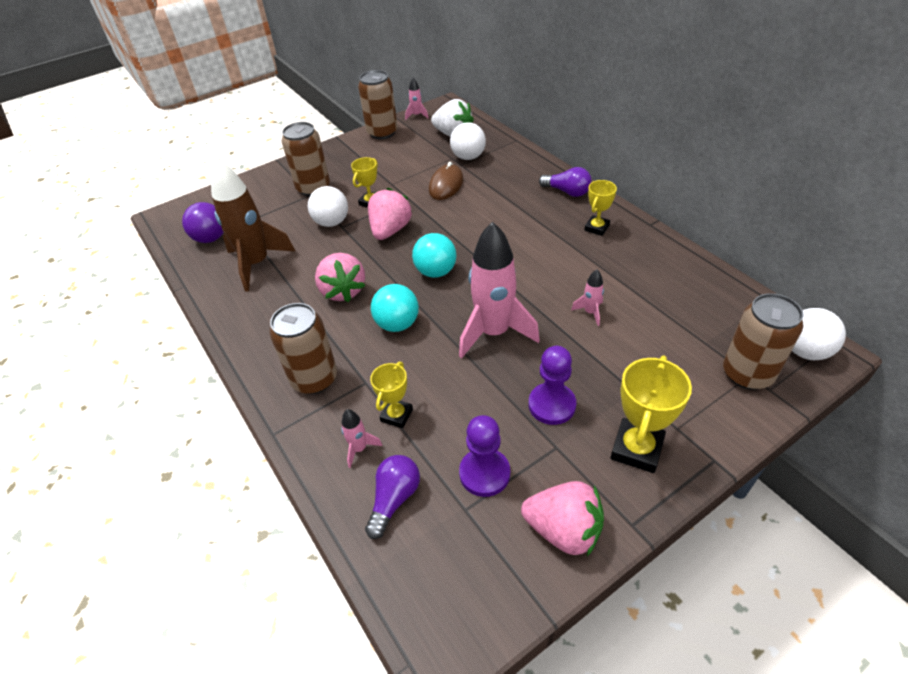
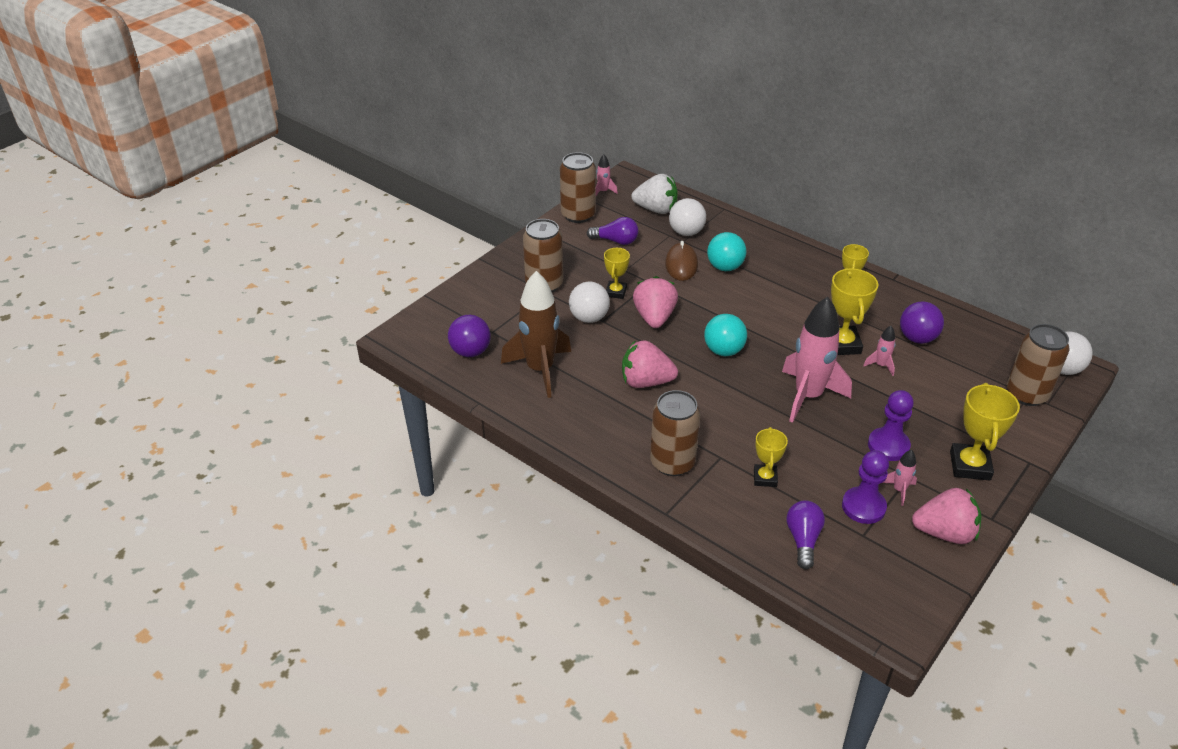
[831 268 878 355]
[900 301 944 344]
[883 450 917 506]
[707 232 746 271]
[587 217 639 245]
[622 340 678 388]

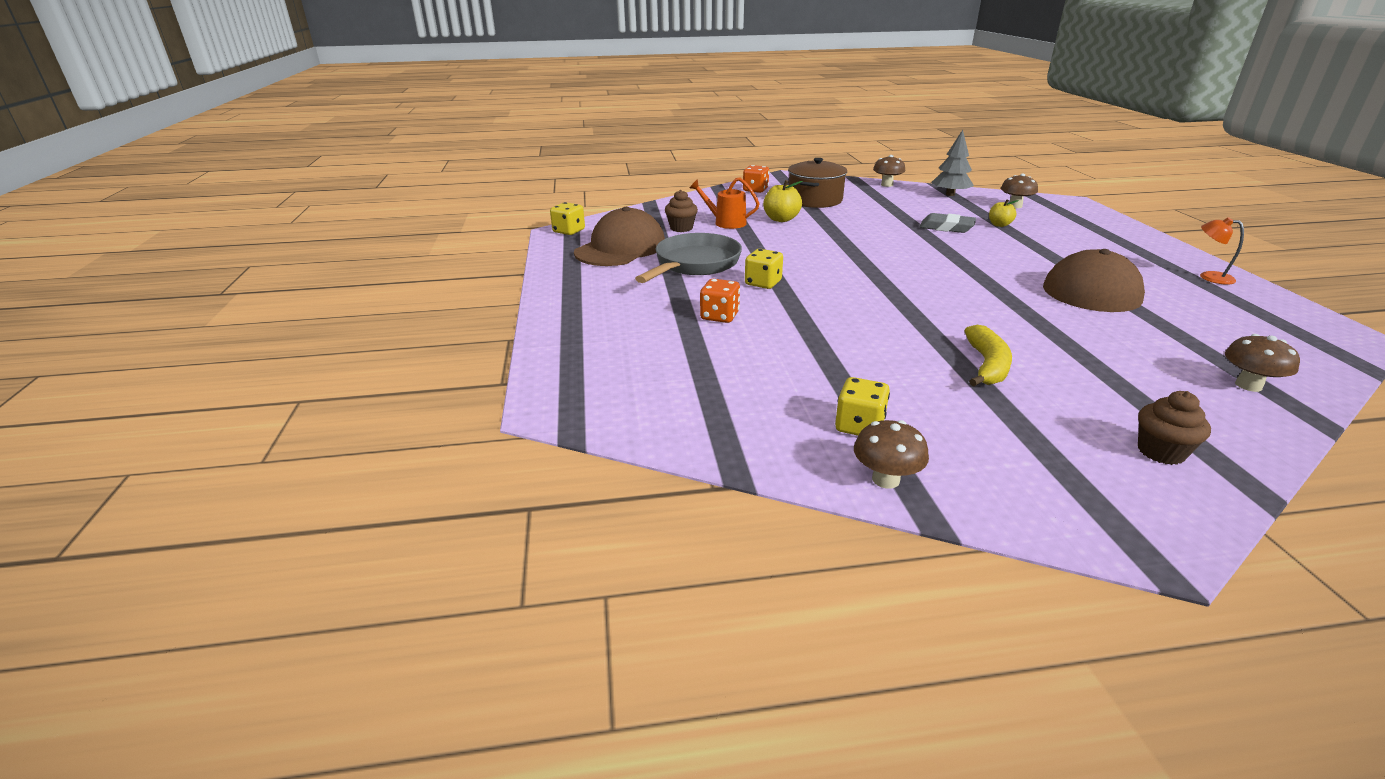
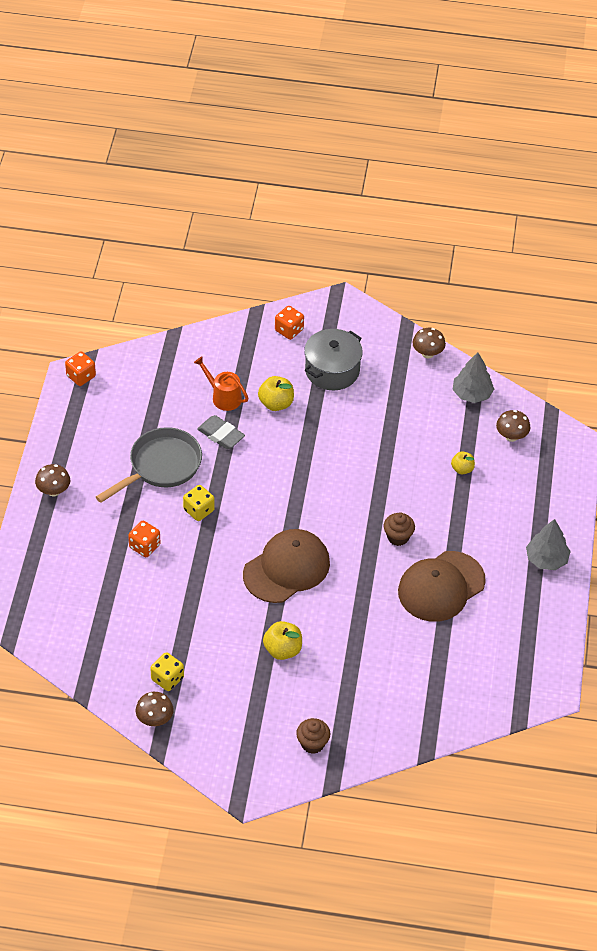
[1200 217 1244 285] (first image)
[526 519 571 570]
[243 529 330 603]
[384 512 415 546]
[197 415 245 449]
[35 464 70 496]
[263 621 302 660]
[65 351 96 386]
[304 329 363 390]

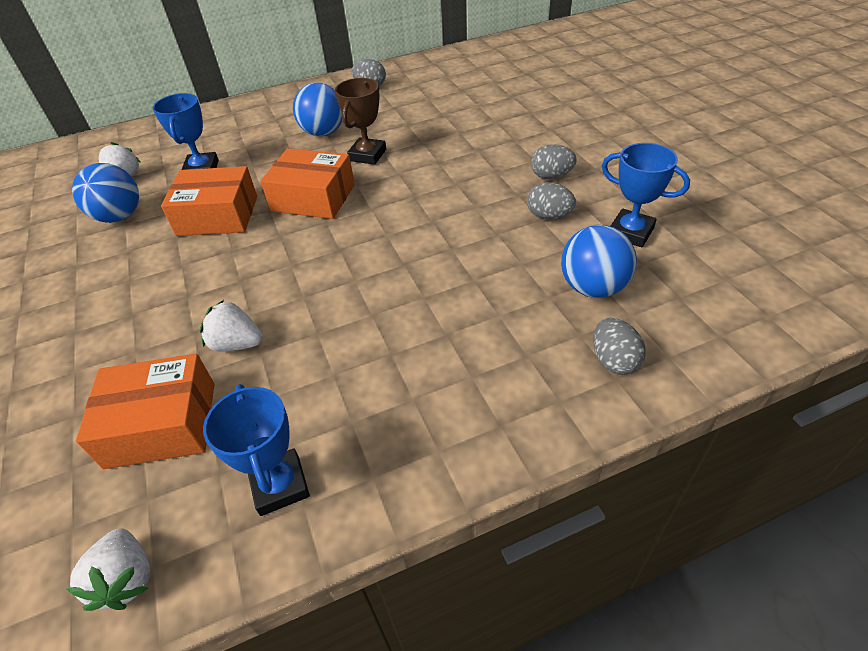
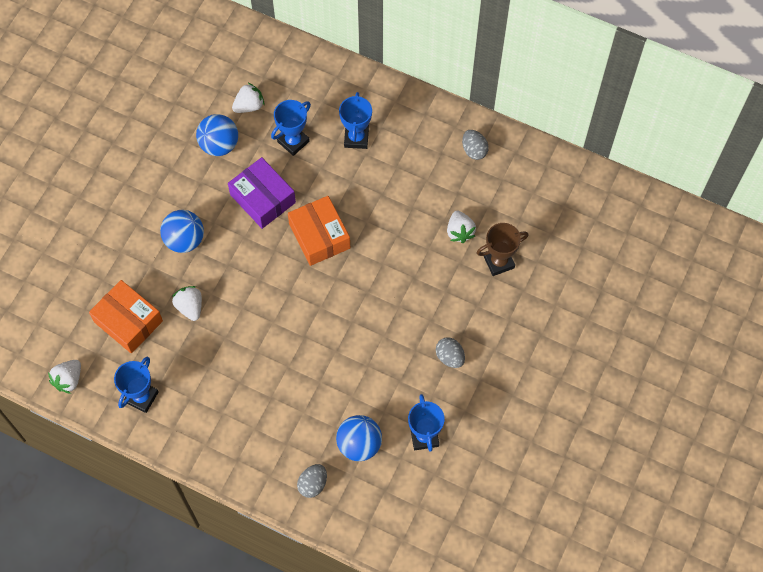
[527 182 576 219] (first image)
[339 92 372 149]
[447 211 476 243]
[160 210 204 253]
[477 223 529 276]
[228 157 296 229]

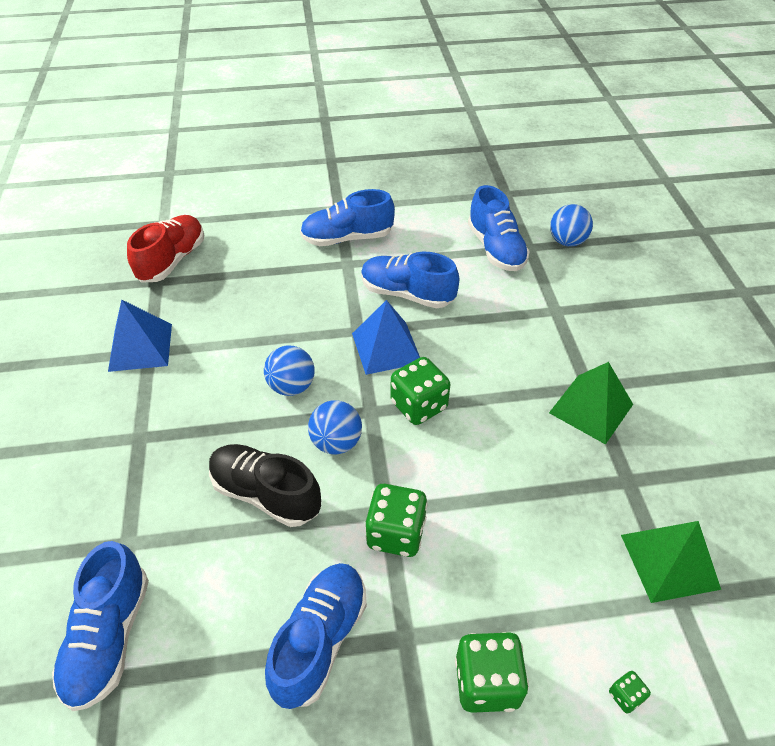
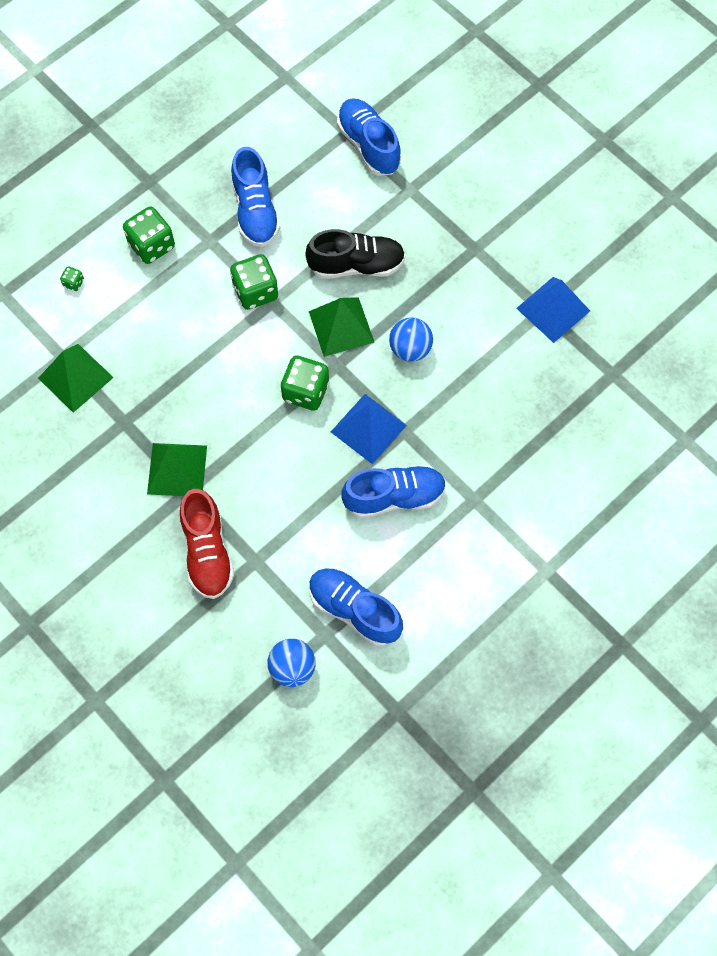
[300 189 395 246] (first image)
[180 489 234 599]
[309 297 374 357]

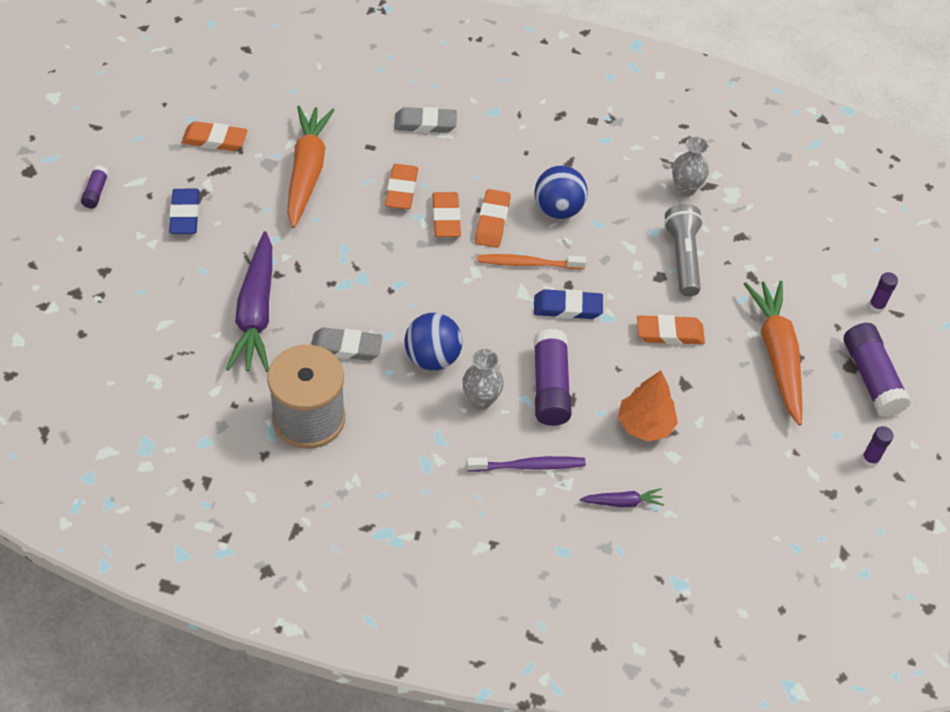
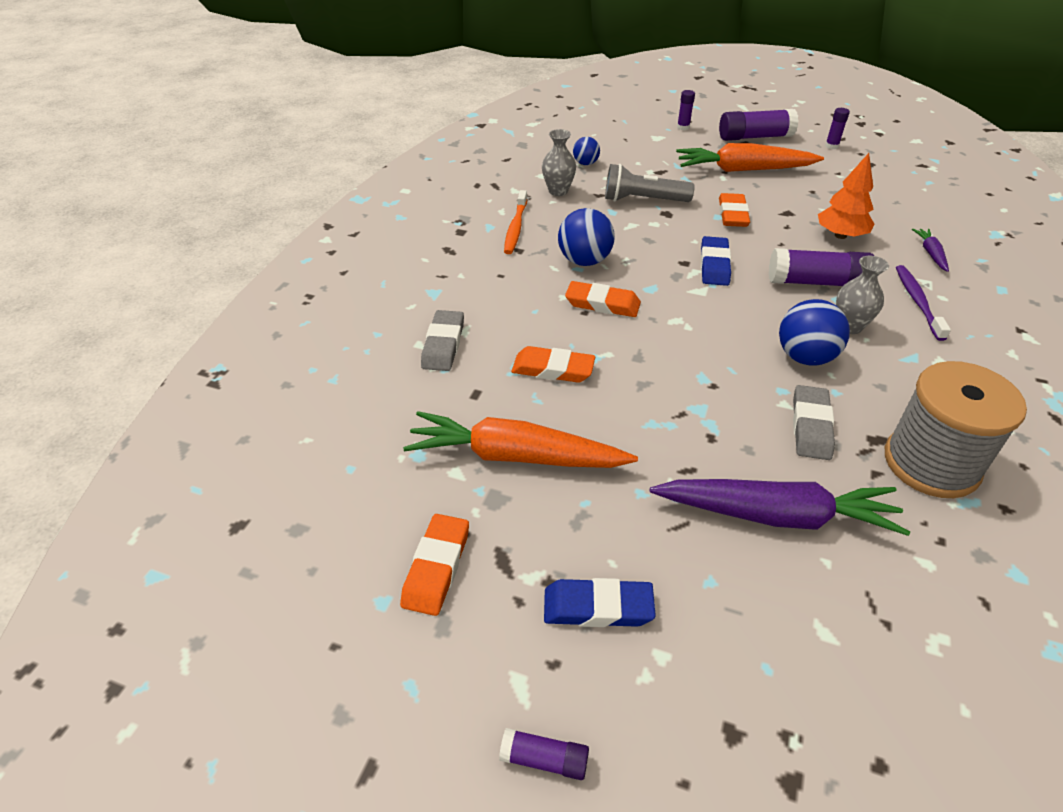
[432 192 461 237] (first image)
[573 137 600 165]
[504 190 527 254]

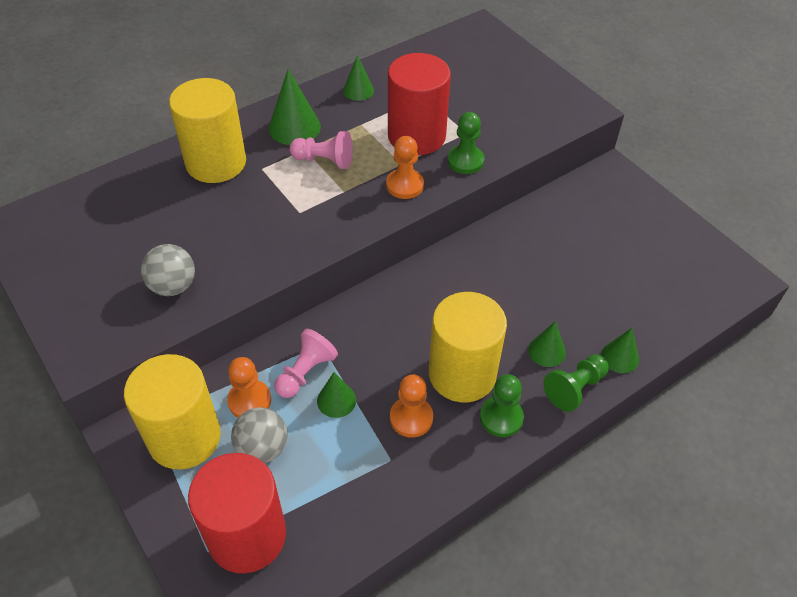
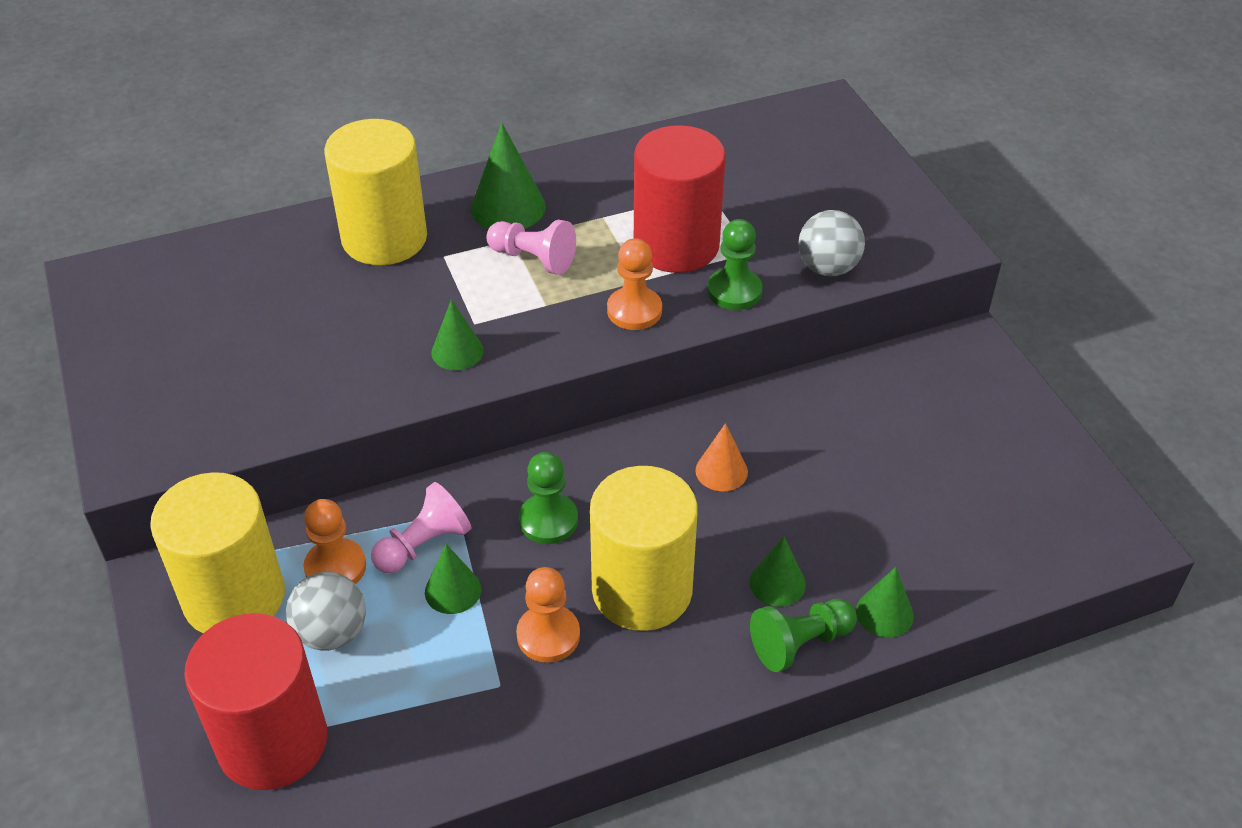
[695 423 748 492]
[798 210 865 276]
[431 300 484 370]
[519 452 578 544]

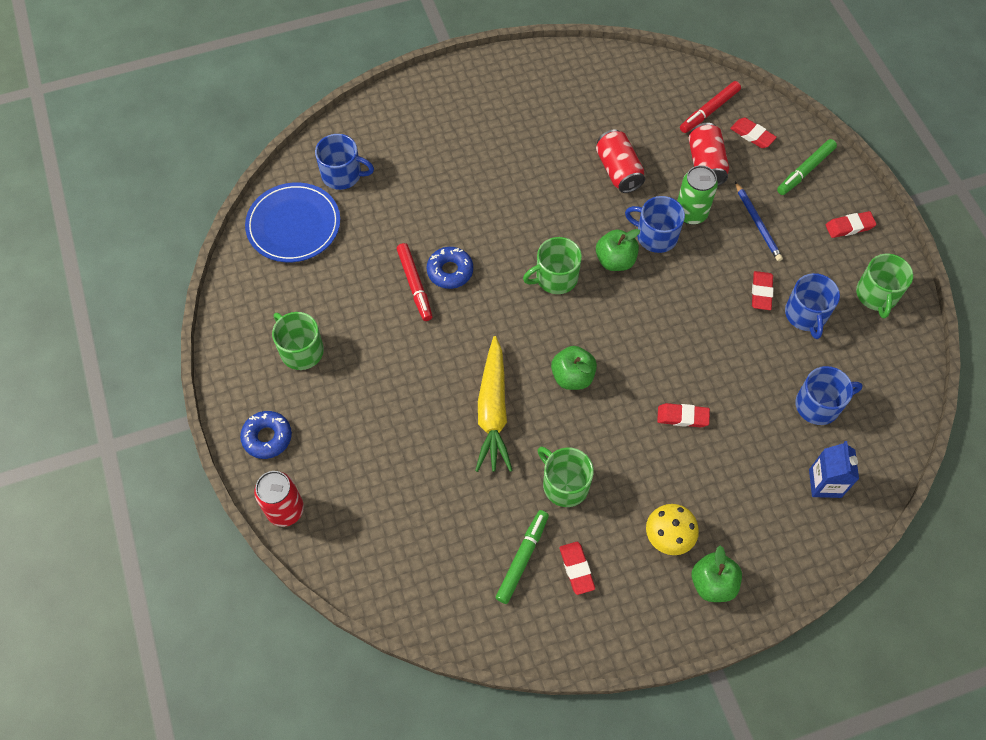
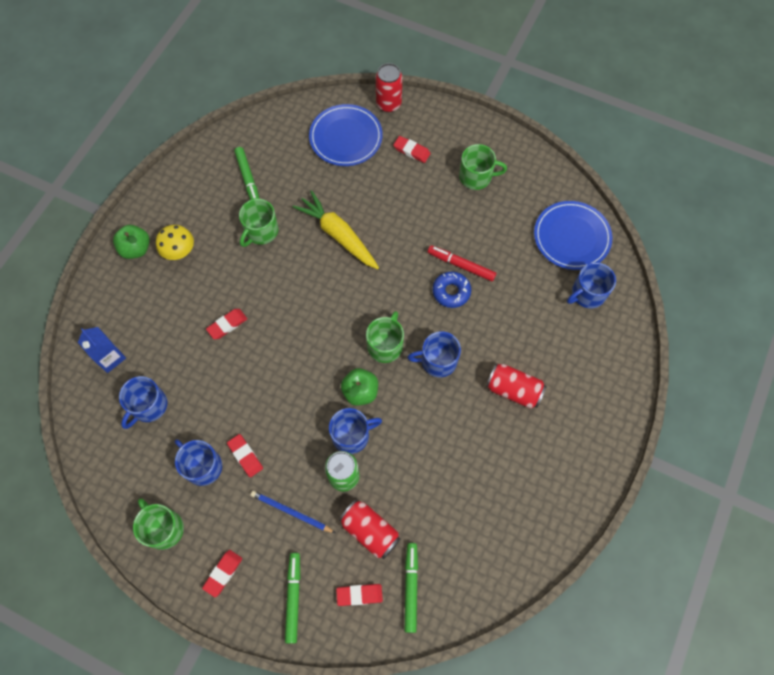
[240 411 292 459] (first image)
[551 346 597 390] (first image)
[309 104 383 166]
[408 331 461 377]
[393 136 431 163]
[486 363 547 409]
[405 543 418 633]
[239 199 279 247]

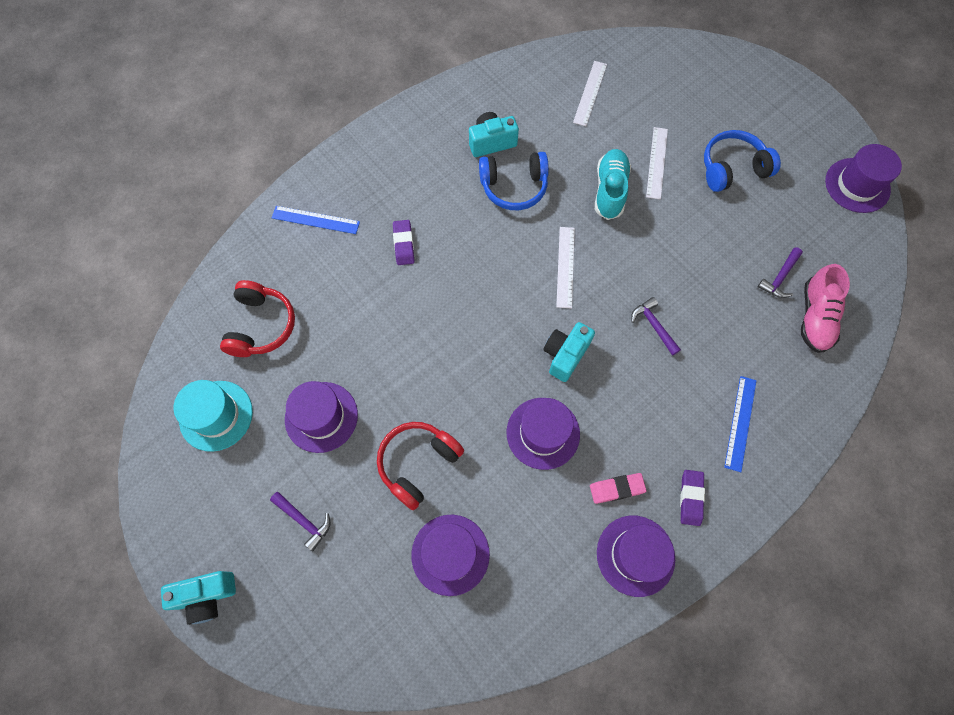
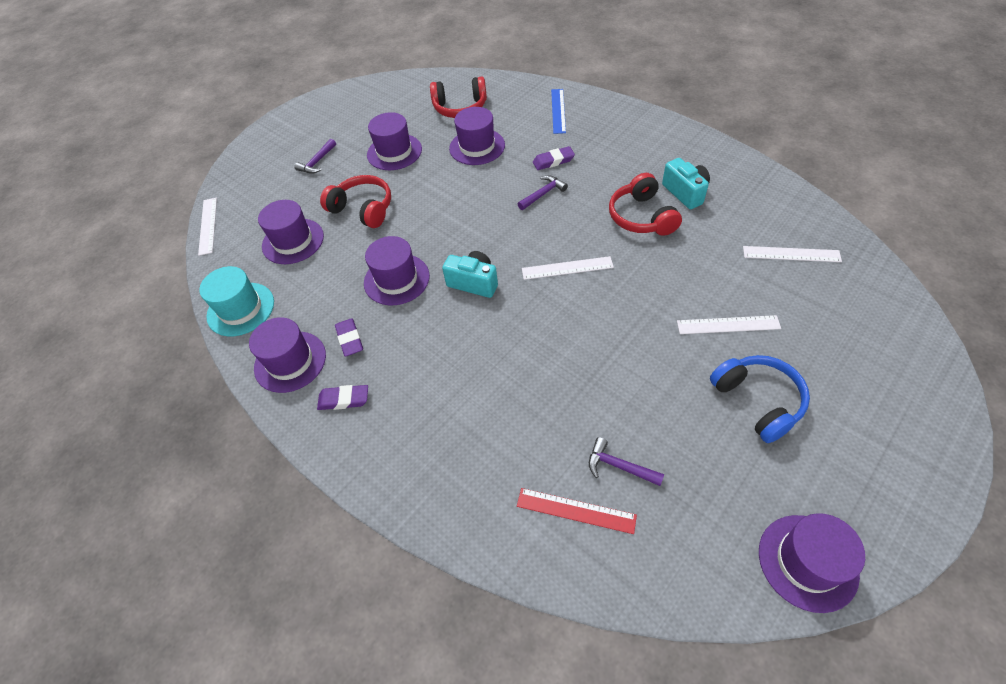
[161 571 236 625] (first image)
[595 149 631 220] (first image)
[724 376 757 472] (first image)
[198 198 217 256]
[449 107 505 165]
[199 266 274 336]
[518 175 568 210]
[517 488 637 534]
[609 173 682 236]
[335 318 363 357]

